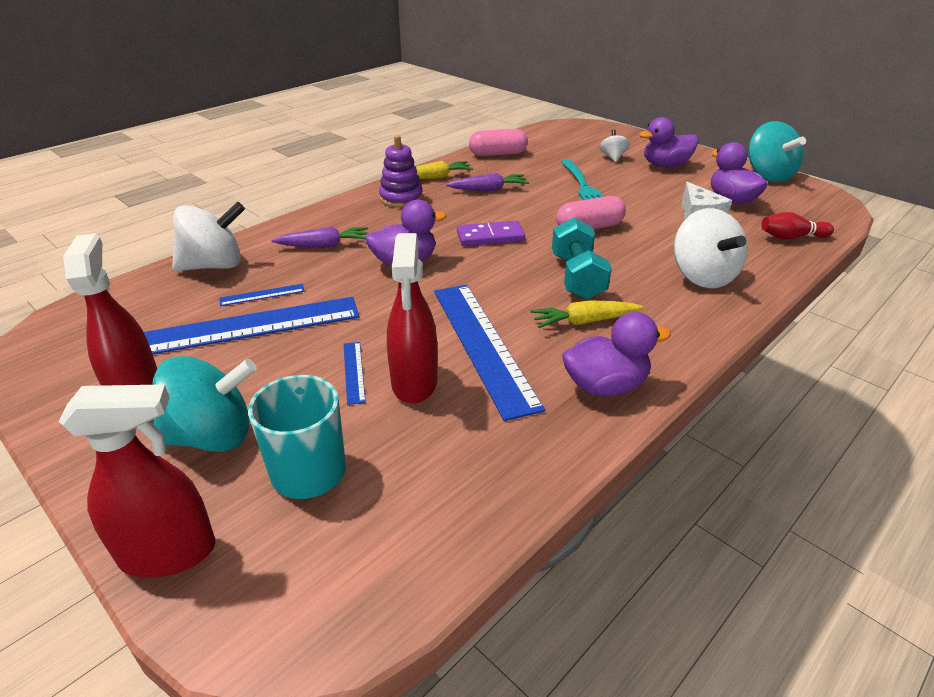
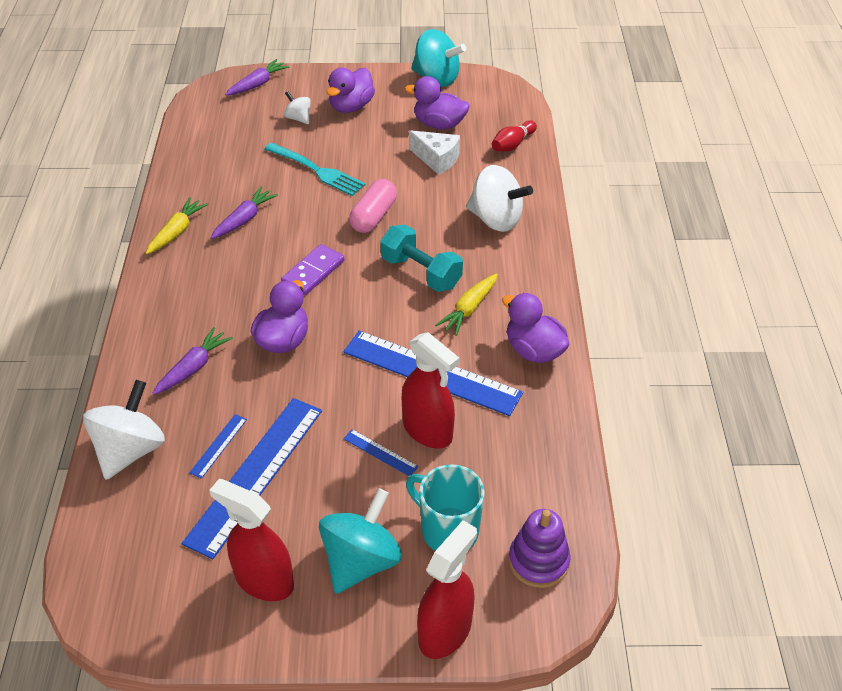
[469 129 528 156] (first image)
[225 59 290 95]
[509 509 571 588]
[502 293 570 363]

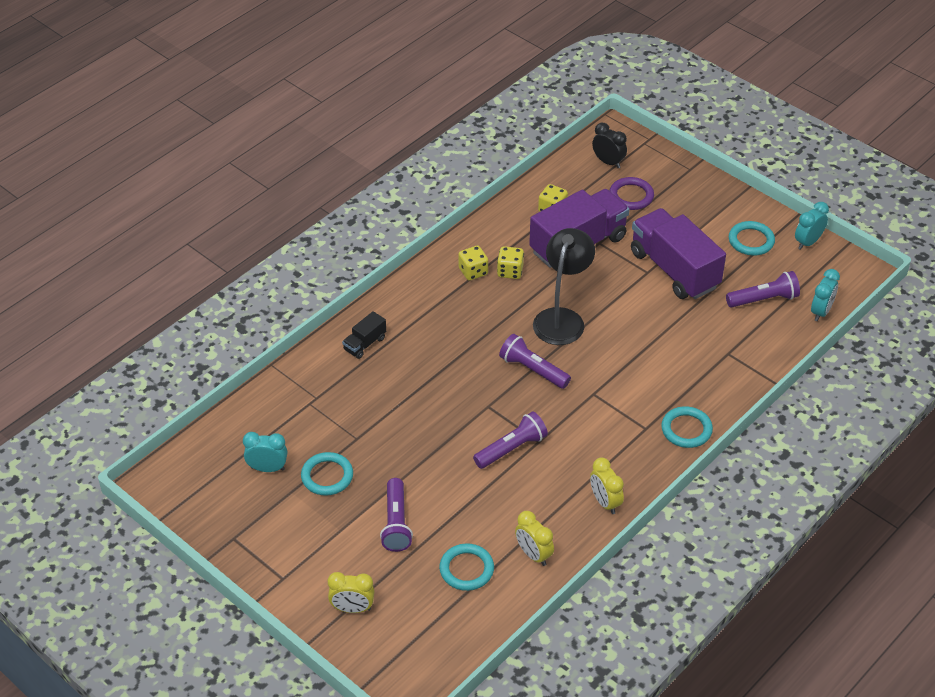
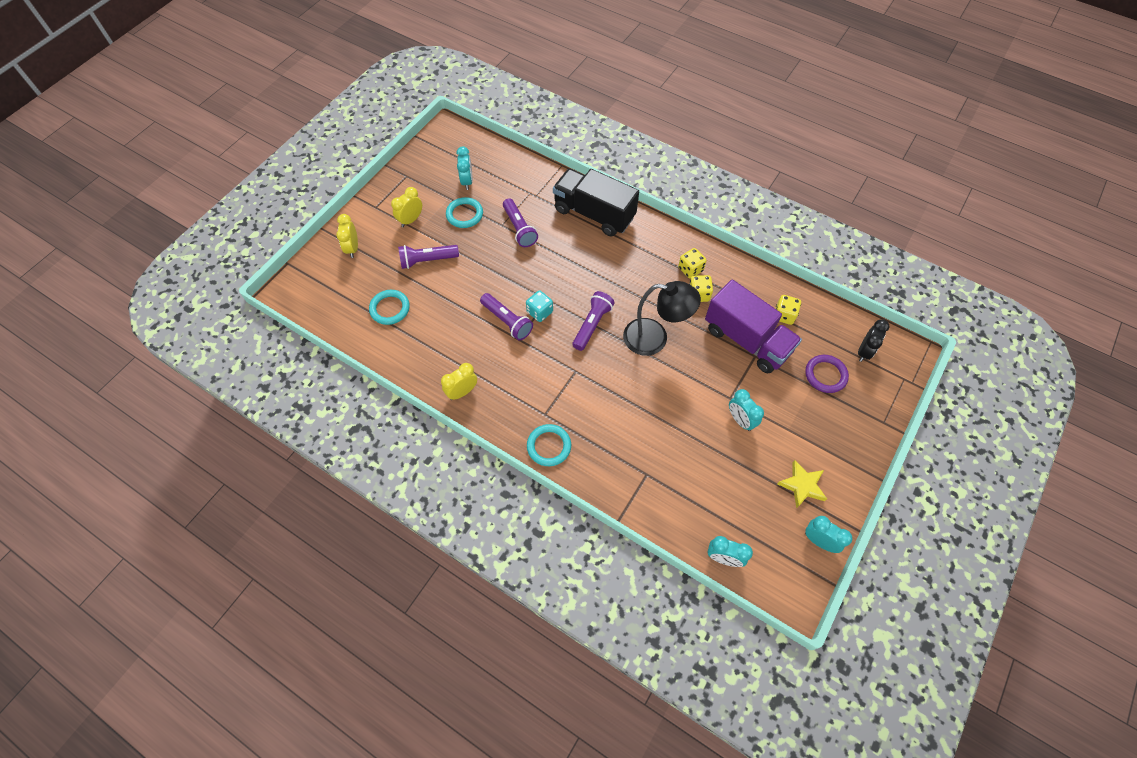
[526 291 553 322]
[391 187 422 227]
[503 198 538 247]
[729 389 764 431]
[777 460 827 508]
[553 169 639 236]

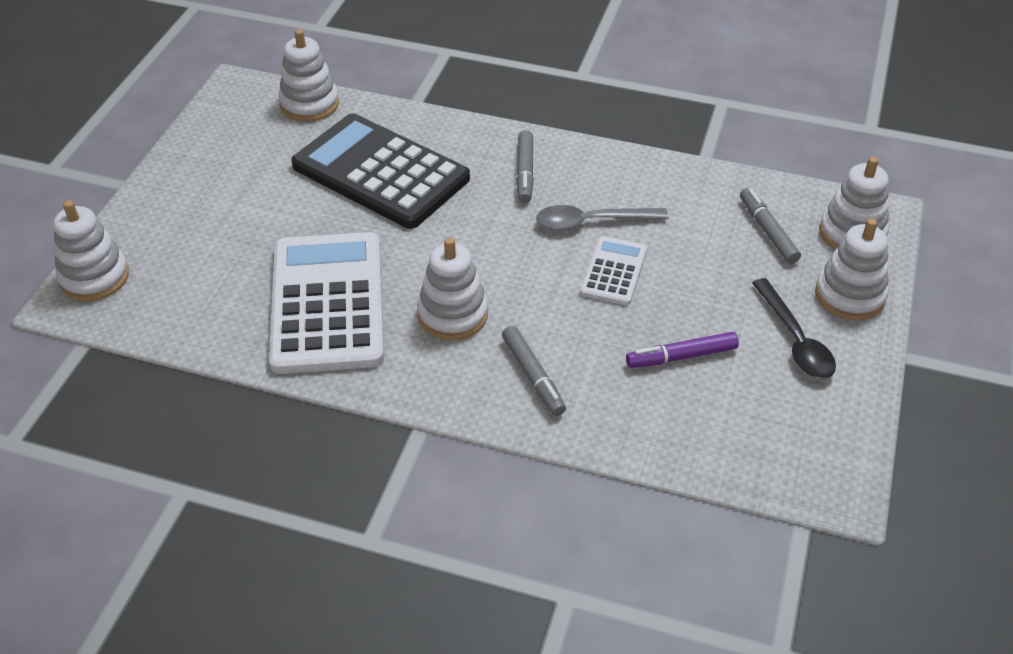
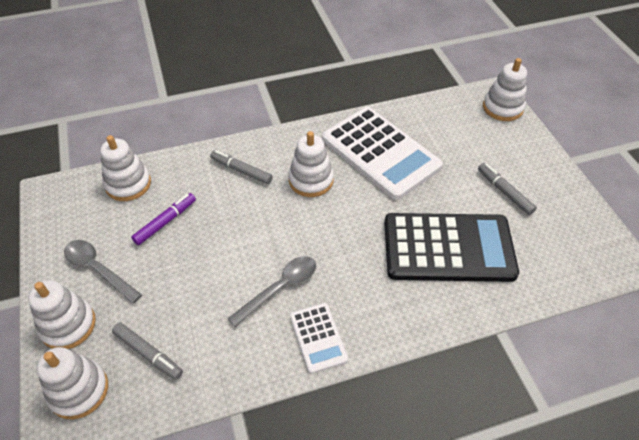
[100 135 151 201]
[478 163 537 215]
[290 303 348 374]
[64 240 142 304]

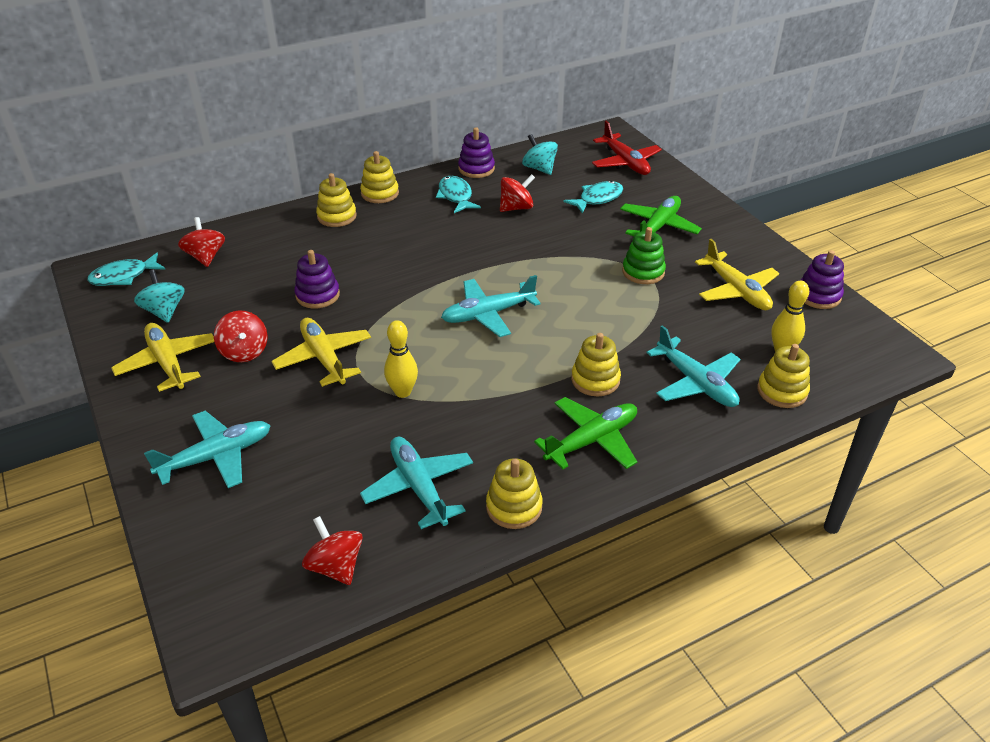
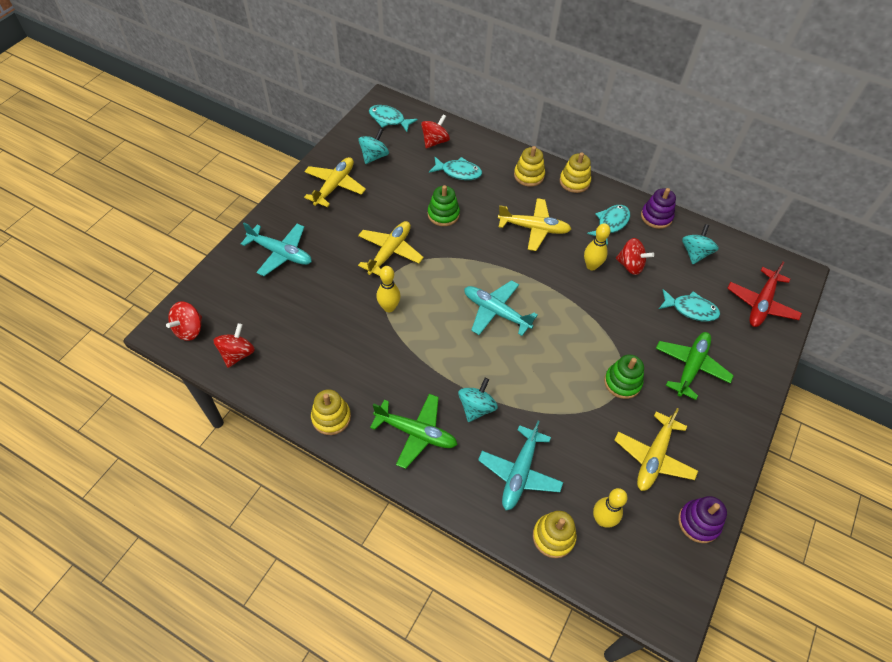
[360 437 473 529] (first image)
[429 157 482 180]
[498 198 571 251]
[584 223 610 270]
[166 301 202 341]
[458 378 498 422]
[428 185 460 226]
[656 332 734 400]

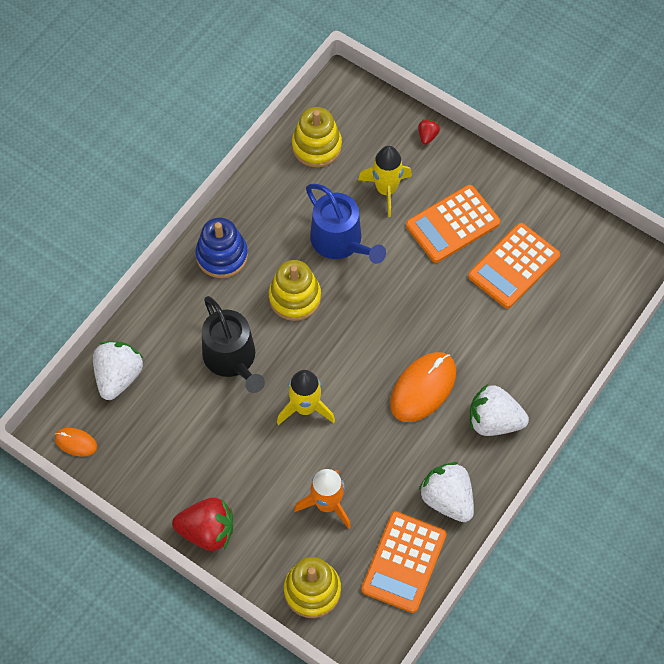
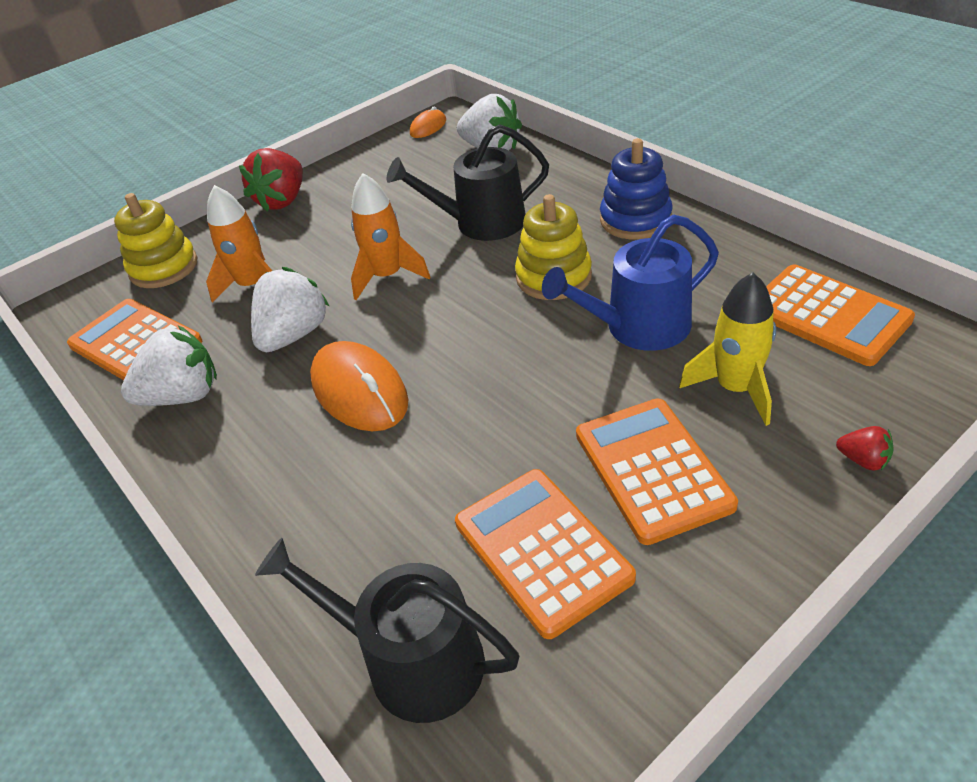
[255 538 519 723]
[251 267 329 352]
[766 264 915 366]
[351 173 430 300]

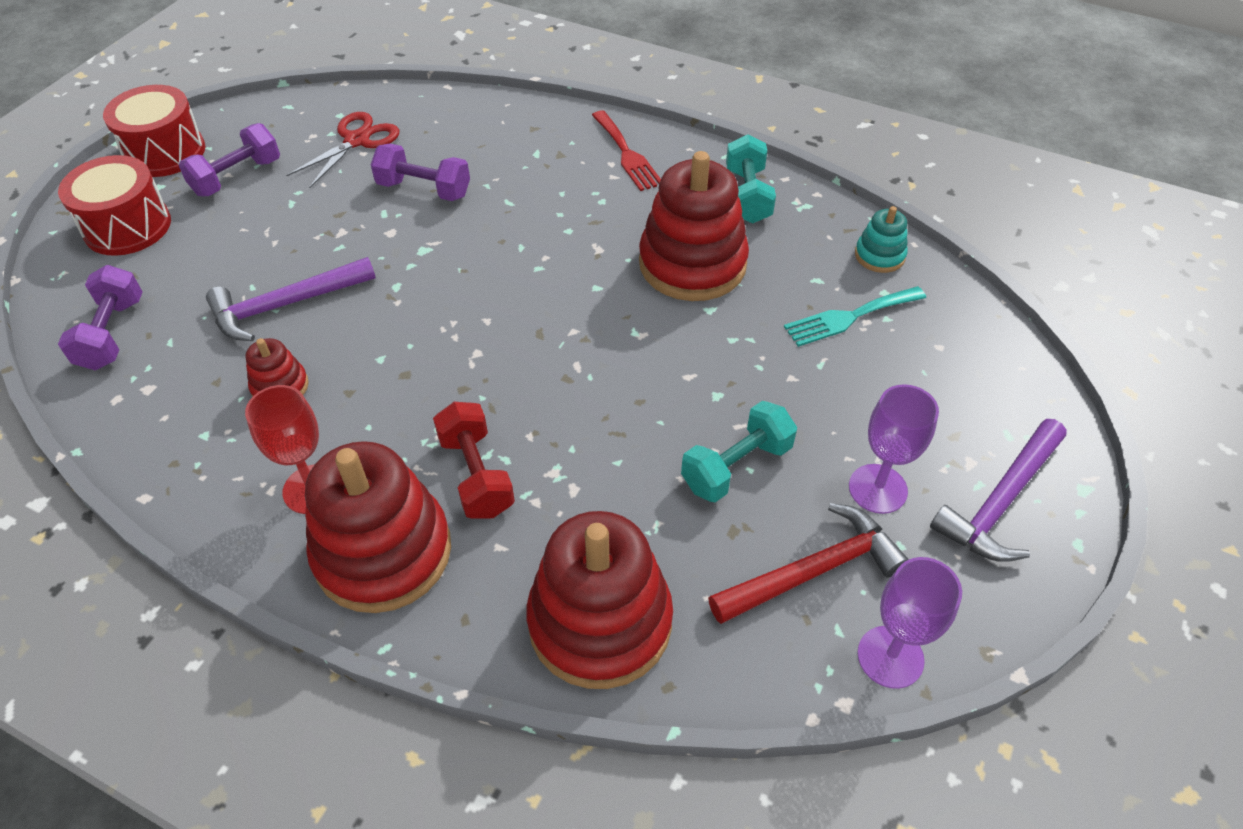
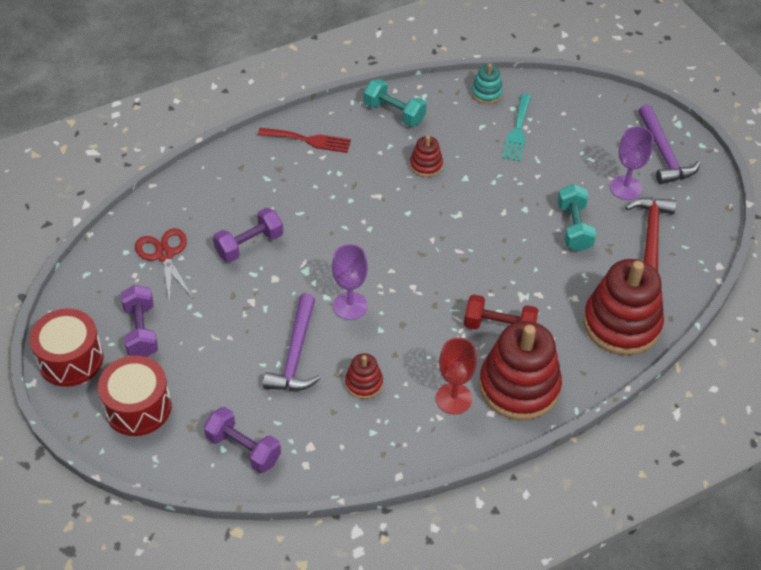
[332 244 368 320]
[410 136 443 177]

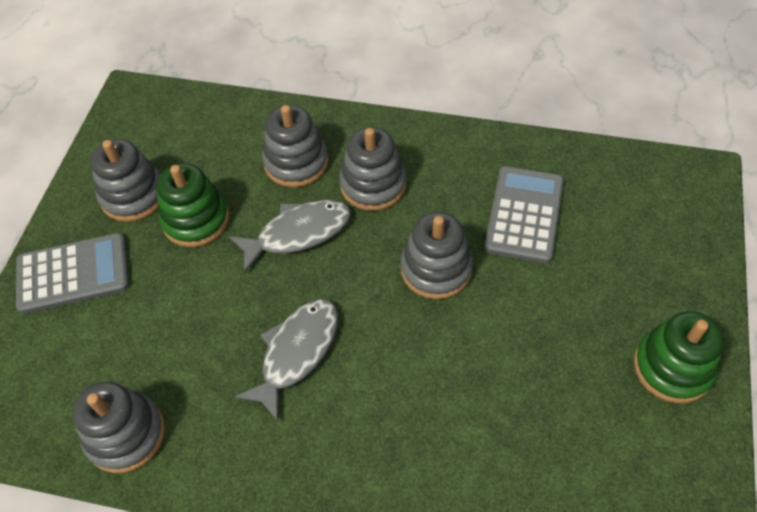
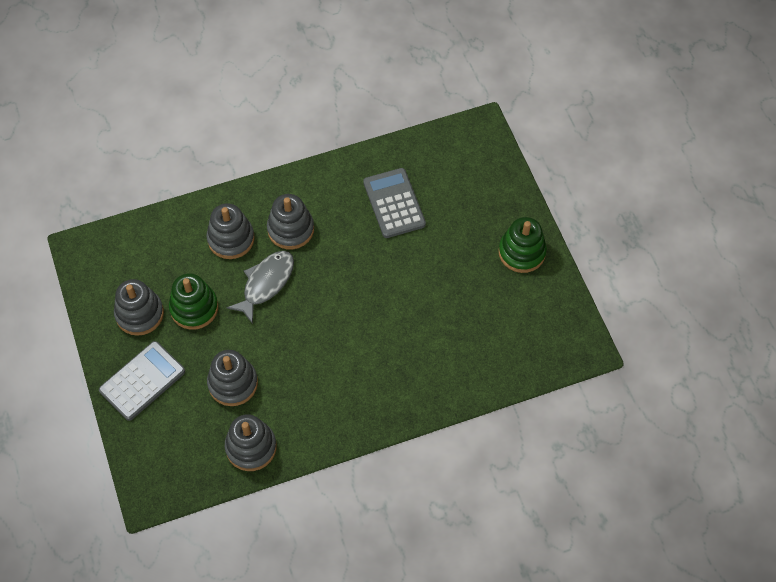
[235 299 338 422] (first image)
[207 350 258 406]

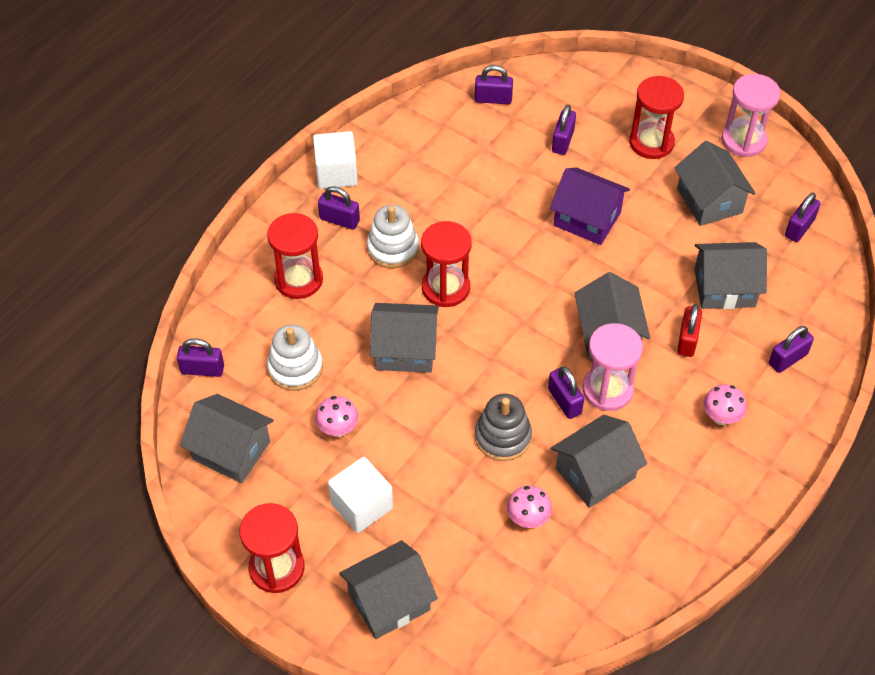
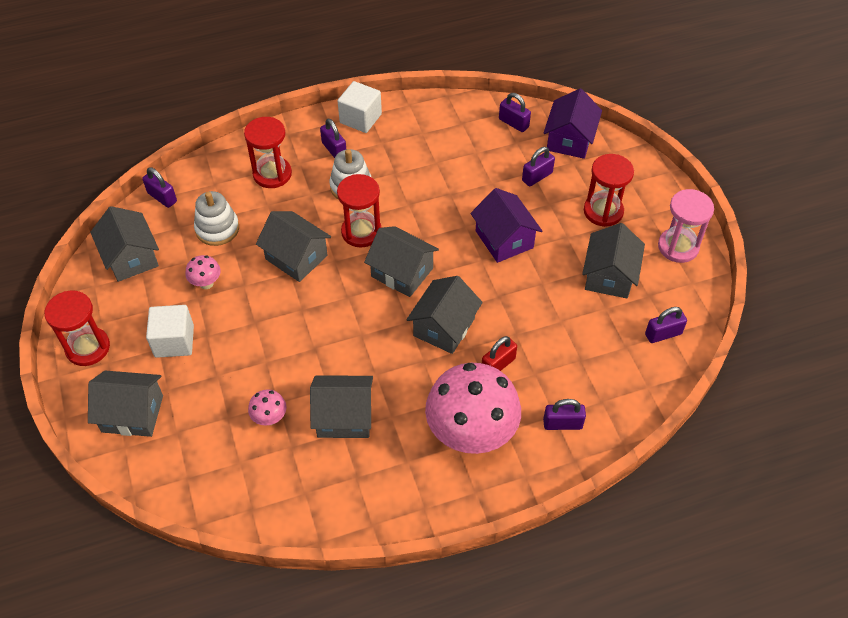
[475 393 532 461] (first image)
[548 366 584 419] (first image)
[582 323 643 411] (first image)
[544 89 602 159]
[364 226 439 297]
[425 363 521 454]

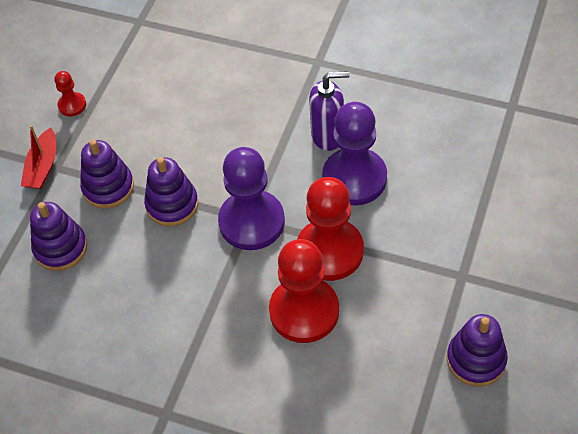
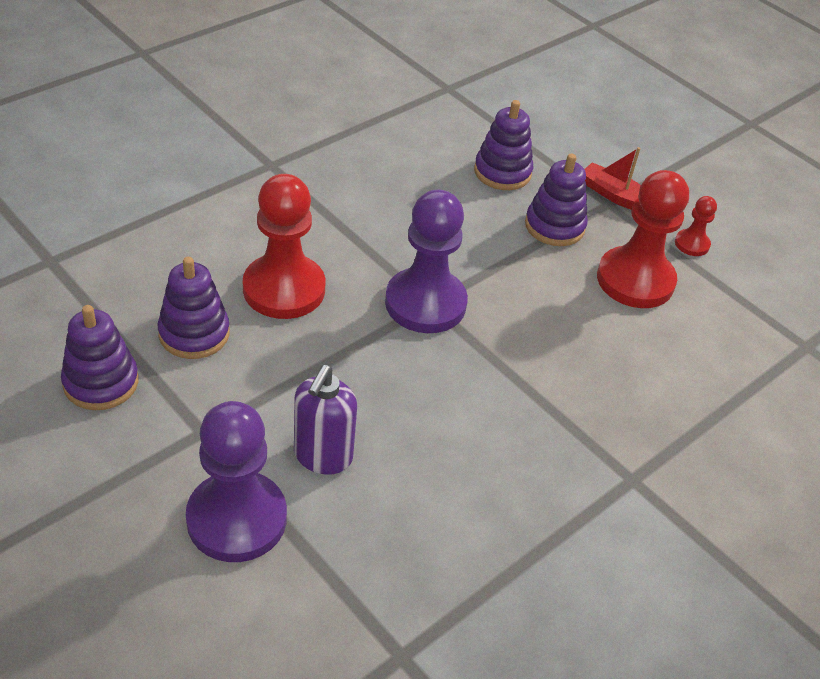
[158 257 230 359]
[597 170 689 308]
[294 365 357 475]
[186 401 287 562]

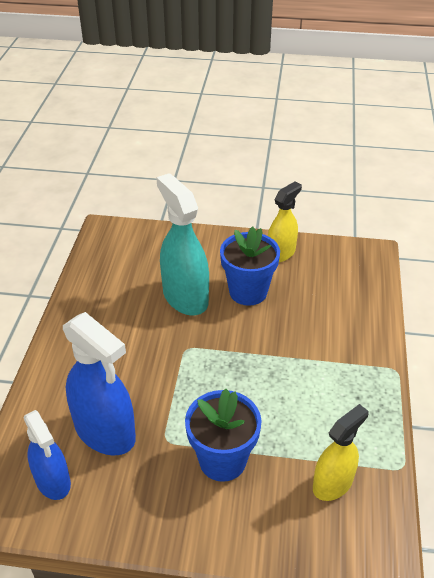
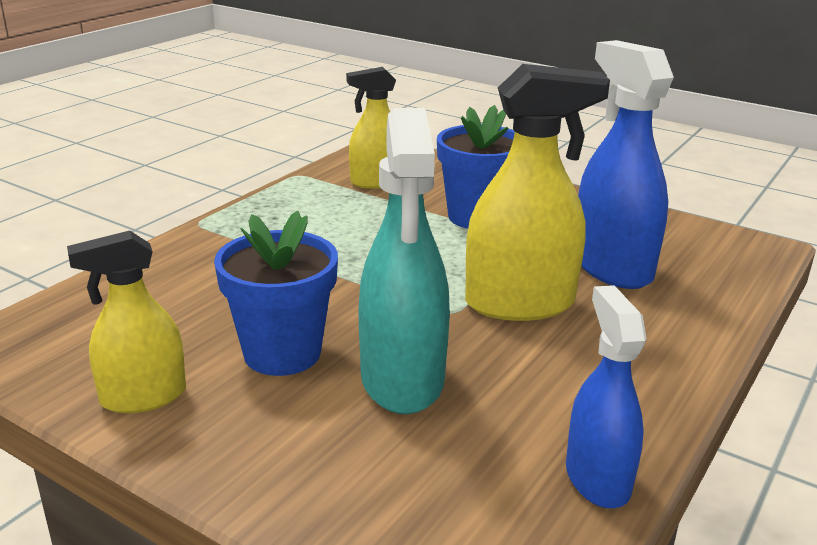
[465 64 610 321]
[566 285 647 508]

